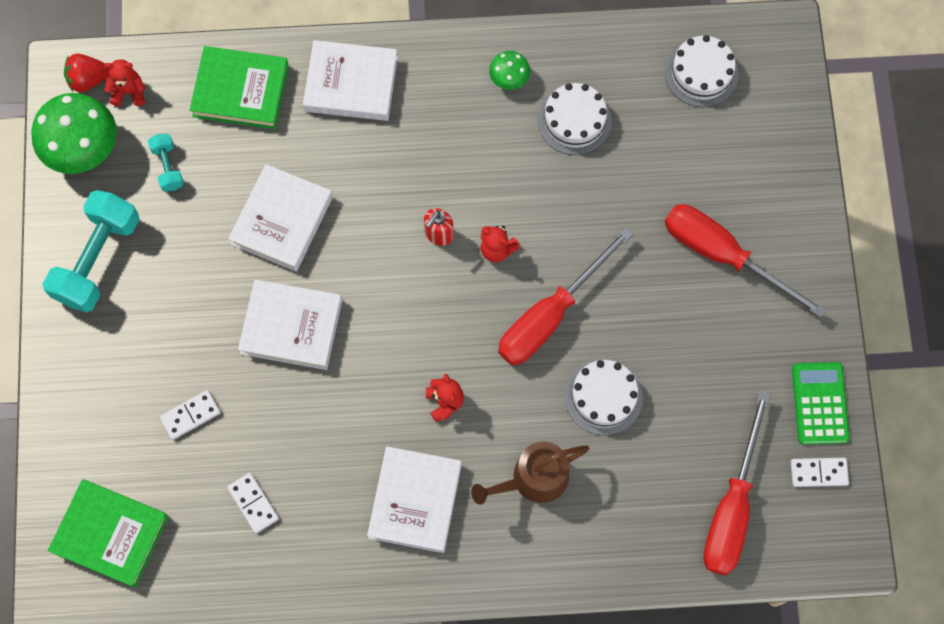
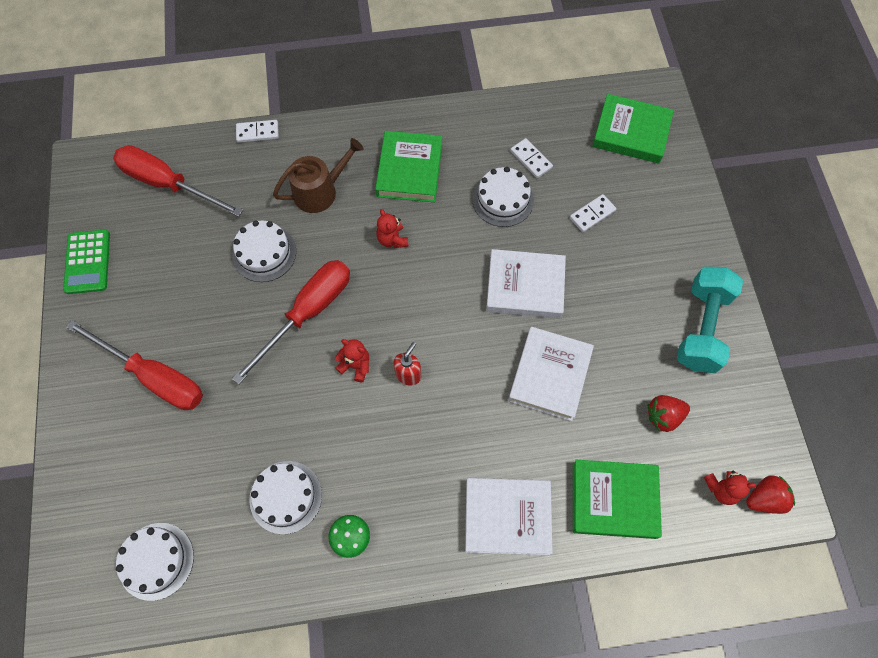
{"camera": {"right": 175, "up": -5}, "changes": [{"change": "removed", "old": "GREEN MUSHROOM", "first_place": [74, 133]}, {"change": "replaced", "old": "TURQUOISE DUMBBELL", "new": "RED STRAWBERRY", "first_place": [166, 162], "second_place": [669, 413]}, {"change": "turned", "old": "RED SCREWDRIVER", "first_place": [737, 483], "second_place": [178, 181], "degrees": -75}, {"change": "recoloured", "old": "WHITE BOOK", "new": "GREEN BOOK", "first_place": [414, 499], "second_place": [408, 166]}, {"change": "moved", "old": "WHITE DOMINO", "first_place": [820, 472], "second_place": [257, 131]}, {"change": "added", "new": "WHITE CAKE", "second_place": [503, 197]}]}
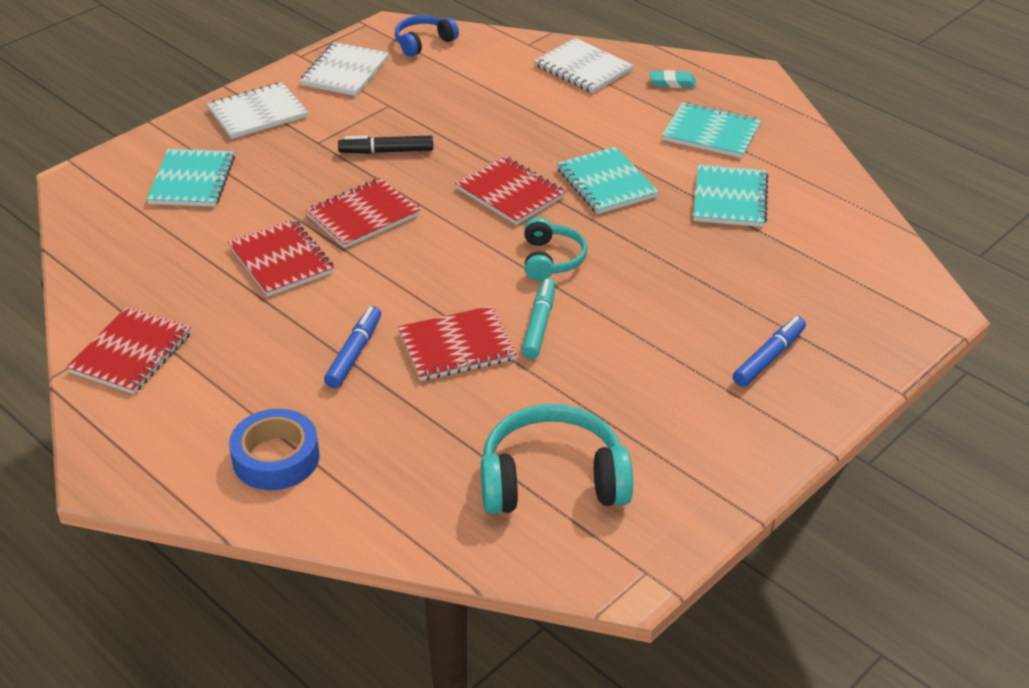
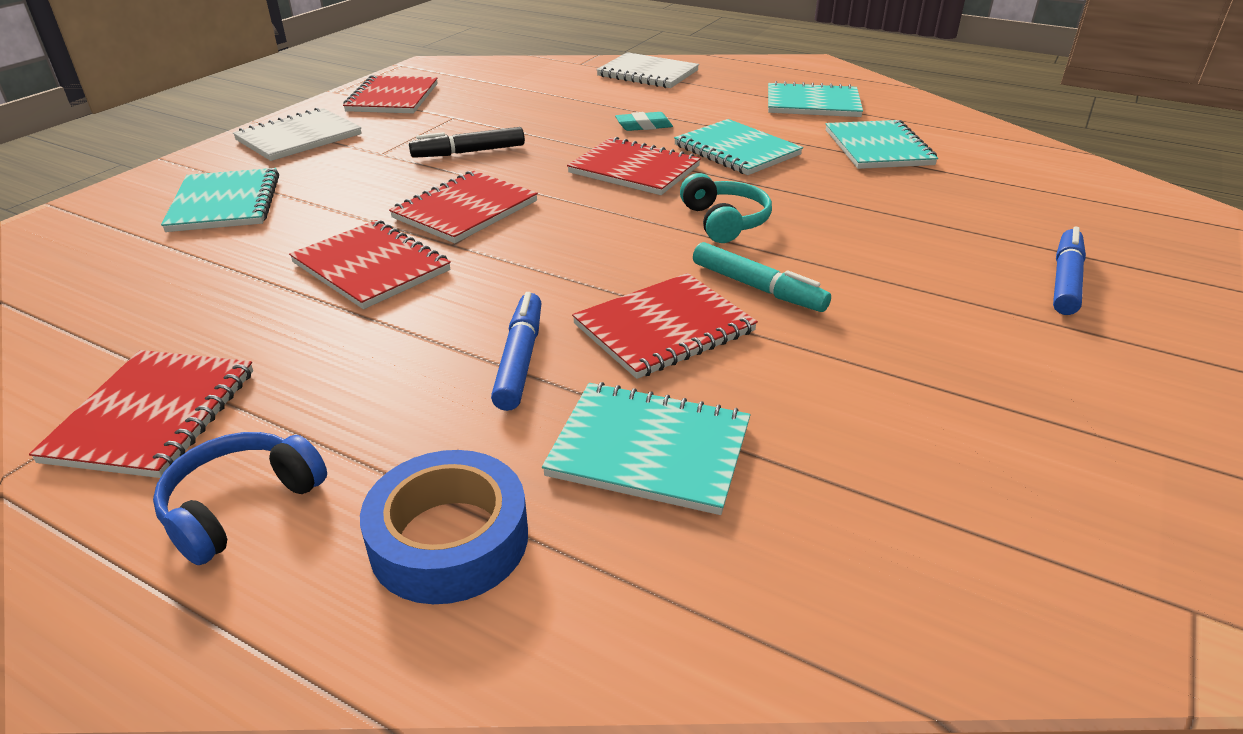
{"camera": {"right": -15, "up": -5}, "changes": [{"change": "moved", "old": "BLUE HEADPHONES", "first_place": [427, 36], "second_place": [240, 498]}, {"change": "recoloured", "old": "WHITE NOTEBOOK", "new": "RED NOTEBOOK", "first_place": [344, 69], "second_place": [390, 94]}, {"change": "moved", "old": "TURQUOISE ERASER", "first_place": [673, 79], "second_place": [644, 121]}, {"change": "turned", "old": "TURQUOISE MARKER", "first_place": [538, 318], "second_place": [762, 277], "degrees": 135}, {"change": "removed", "old": "TURQUOISE HEADPHONES", "first_place": [557, 459]}, {"change": "added", "new": "TURQUOISE NOTEBOOK", "second_place": [646, 448]}]}
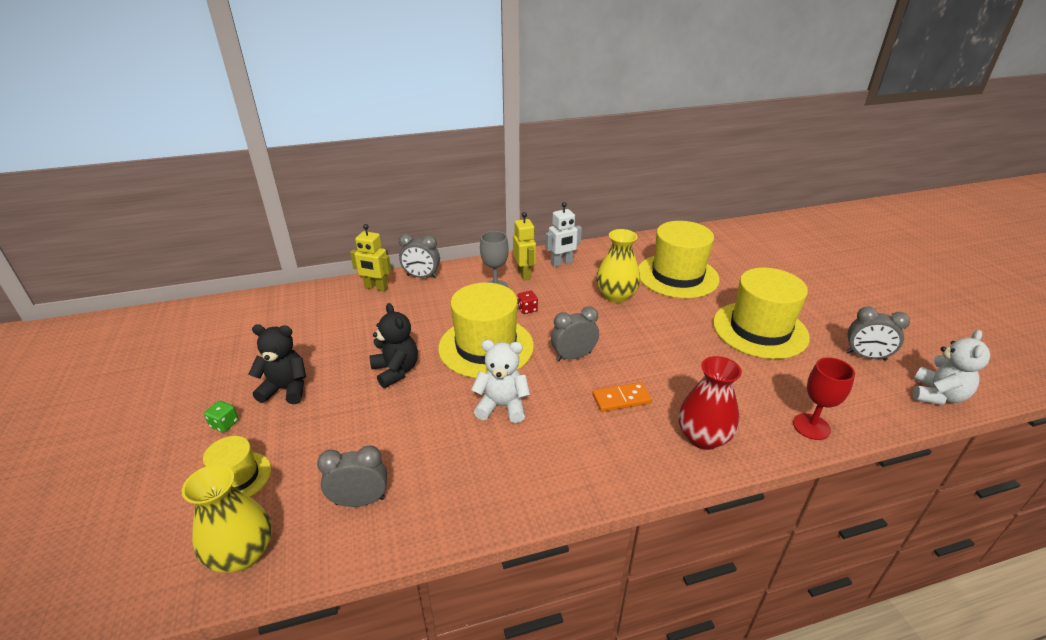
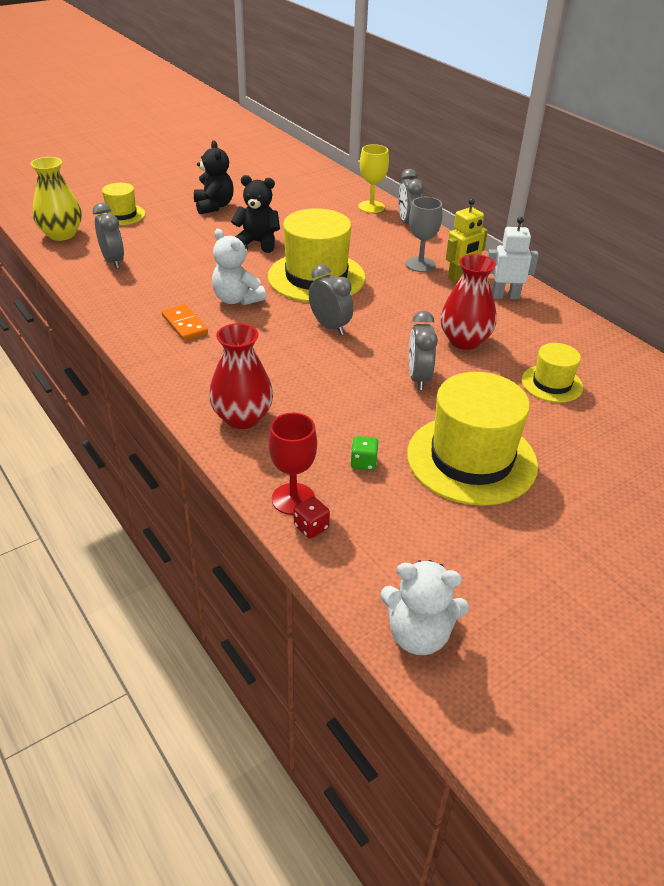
{"camera": {"right": 70, "up": 5}, "changes": [{"change": "turned", "old": "WHITE ROBOT", "first_place": [563, 234], "second_place": [513, 258], "degrees": 135}, {"change": "resized", "old": "YELLOW HAT", "first_place": [679, 259], "second_place": [552, 373], "factor": 0.52}, {"change": "replaced", "old": "YELLOW ROBOT", "new": "YELLOW GOBLET", "first_place": [371, 257], "second_place": [373, 178]}, {"change": "recoloured", "old": "YELLOW VASE", "new": "RED VASE", "first_place": [618, 266], "second_place": [468, 302]}, {"change": "moved", "old": "RED DICE", "first_place": [527, 302], "second_place": [312, 518]}, {"change": "turned", "old": "BLACK TEDDY BEAR", "first_place": [394, 345], "second_place": [255, 214], "degrees": -120}, {"change": "moved", "old": "GREY CLOCK", "first_place": [878, 333], "second_place": [423, 350]}, {"change": "turned", "old": "WHITE TEDDY BEAR", "first_place": [500, 381], "second_place": [239, 267], "degrees": 150}, {"change": "moved", "old": "ORANGE DOMINO", "first_place": [622, 397], "second_place": [185, 322]}, {"change": "moved", "old": "GREEN DICE", "first_place": [221, 416], "second_place": [364, 453]}]}
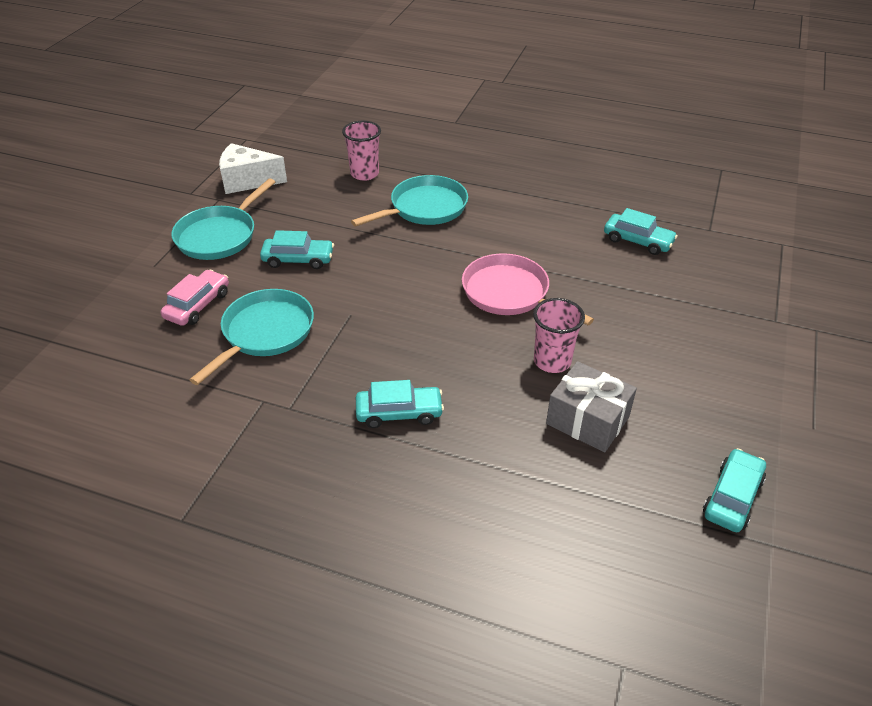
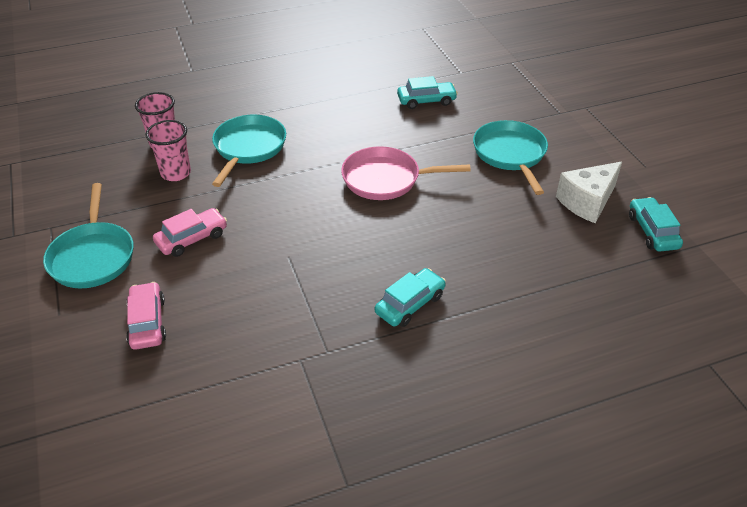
{"camera": {"right": -40, "up": 0}, "changes": [{"change": "moved", "old": "WHITE CHEESE", "first_place": [253, 168], "second_place": [589, 192]}, {"change": "recoloured", "old": "TURQUOISE CAR", "new": "PINK CAR", "first_place": [297, 249], "second_place": [190, 232]}, {"change": "moved", "old": "TURQUOISE PAN", "first_place": [252, 337], "second_place": [510, 157]}, {"change": "moved", "old": "PINK CUP", "first_place": [559, 335], "second_place": [168, 150]}, {"change": "removed", "old": "GREY GIFT", "first_place": [591, 406]}]}
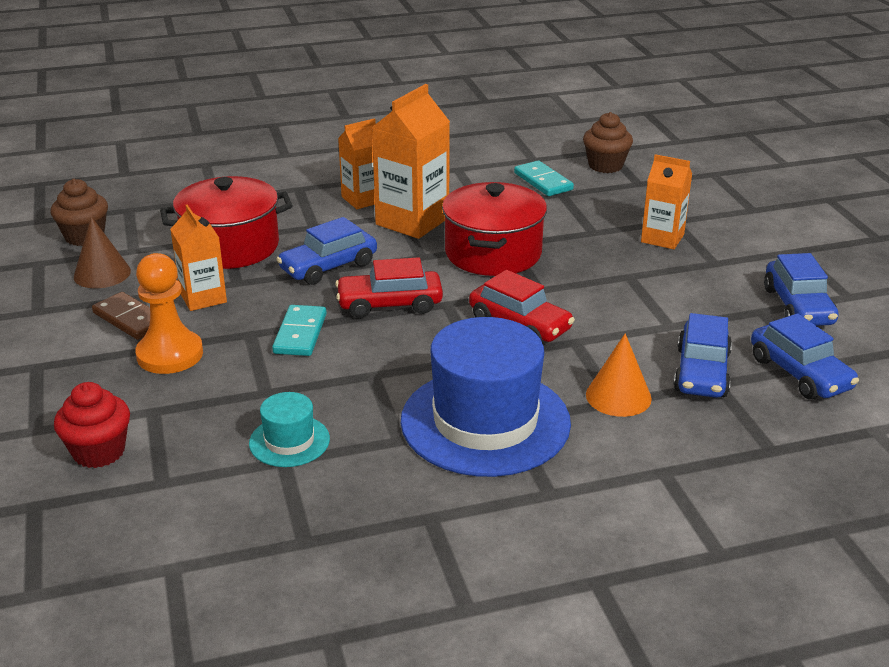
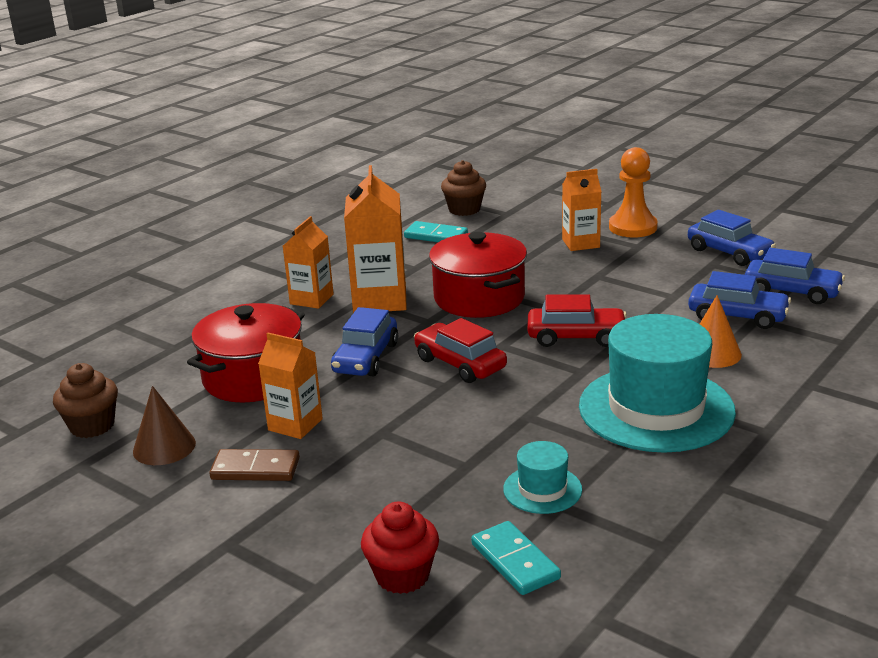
{"camera": {"right": -35, "up": -5}, "changes": [{"change": "moved", "old": "ORANGE PAWN", "first_place": [169, 313], "second_place": [633, 192]}, {"change": "turned", "old": "RED CAR", "first_place": [389, 287], "second_place": [460, 350], "degrees": 90}, {"change": "moved", "old": "TURQUOISE DOMINO", "first_place": [299, 330], "second_place": [516, 558]}, {"change": "turned", "old": "BLUE CAR", "first_place": [702, 355], "second_place": [739, 300], "degrees": -45}, {"change": "recoloured", "old": "BLUE HAT", "new": "TURQUOISE HAT", "first_place": [486, 397], "second_place": [657, 383]}]}
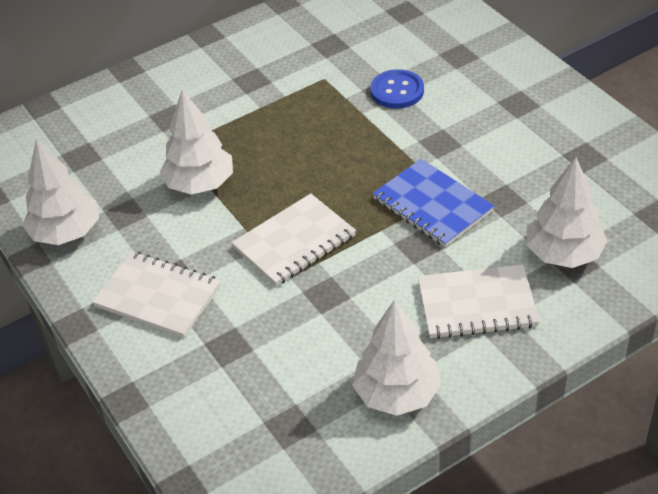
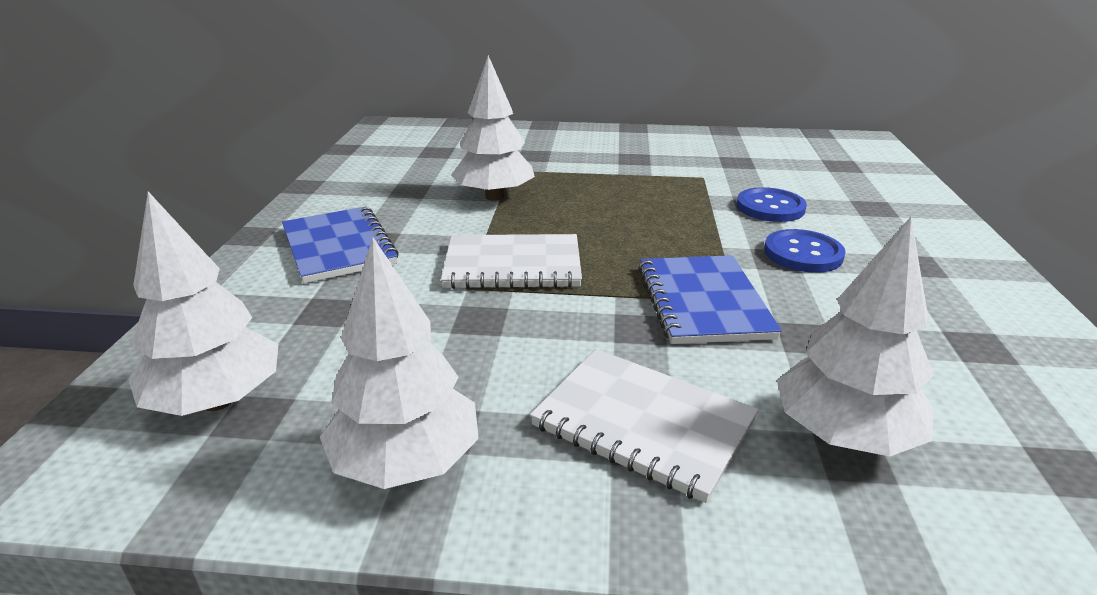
{"camera": {"right": 35, "up": -15}, "changes": [{"change": "moved", "old": "WHITE TREE", "first_place": [60, 192], "second_place": [204, 304]}, {"change": "recoloured", "old": "WHITE NOTEBOOK", "new": "BLUE NOTEBOOK", "first_place": [156, 294], "second_place": [340, 244]}, {"change": "added", "new": "BLUE BUTTON", "second_place": [805, 251]}]}
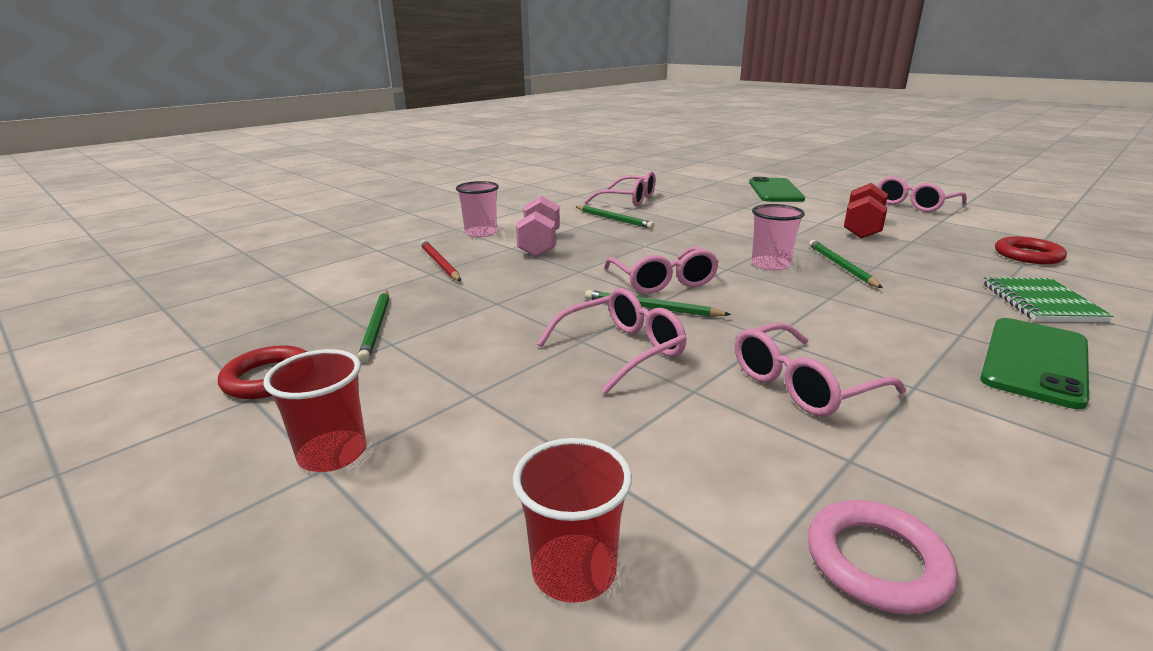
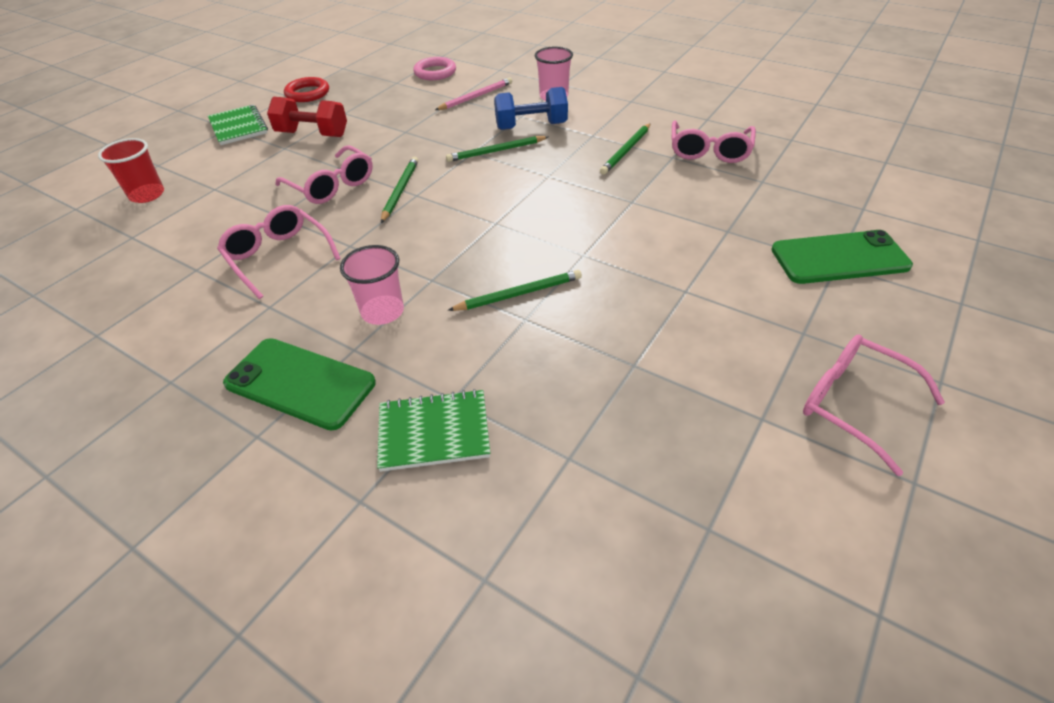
{"camera": {"right": 80, "up": 20}, "changes": [{"change": "moved", "old": "RED DUMBBELL", "first_place": [866, 210], "second_place": [307, 117]}, {"change": "recoloured", "old": "PINK DUMBBELL", "new": "BLUE DUMBBELL", "first_place": [538, 226], "second_place": [531, 108]}, {"change": "moved", "old": "PINK CUP", "first_place": [778, 237], "second_place": [372, 285]}, {"change": "removed", "old": "RED RING", "first_place": [1031, 250]}, {"change": "recoloured", "old": "RED PENCIL", "new": "PINK PENCIL", "first_place": [440, 260], "second_place": [473, 94]}, {"change": "removed", "old": "PINK GLASSES", "first_place": [661, 270]}, {"change": "moved", "old": "GREEN PENCIL", "first_place": [373, 326], "second_place": [497, 149]}, {"change": "replaced", "old": "RED CUP", "new": "GREEN NOTEBOOK", "first_place": [315, 410], "second_place": [238, 125]}, {"change": "moved", "old": "PINK RING", "first_place": [883, 557], "second_place": [434, 68]}]}
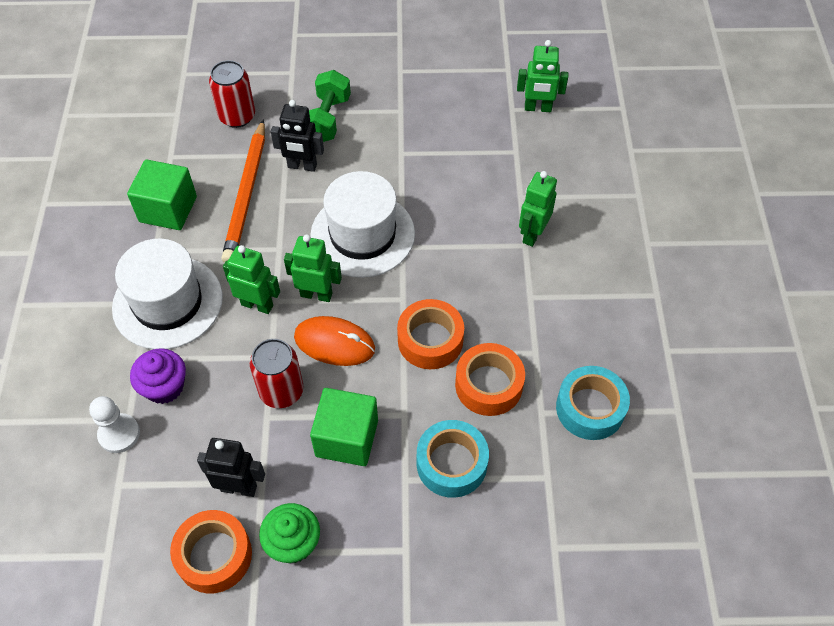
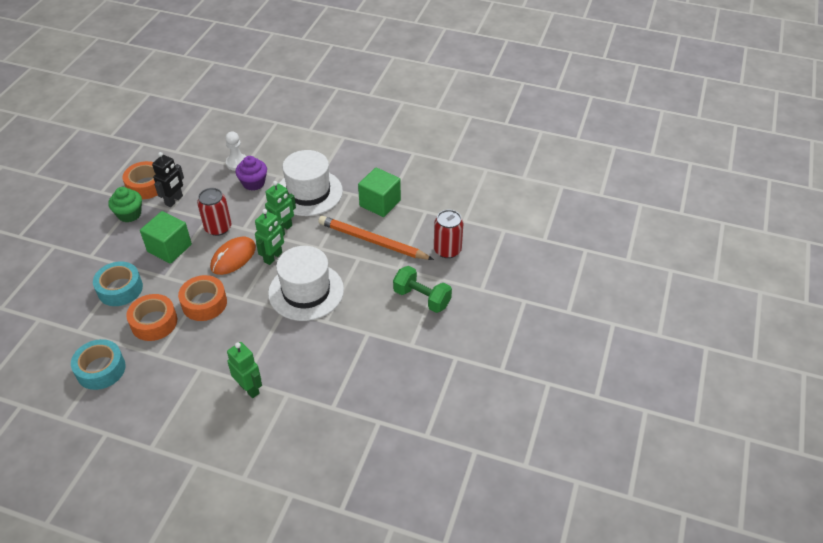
{"camera": {"right": 110, "up": -10}, "changes": [{"change": "removed", "old": "GREEN ROBOT", "first_place": [542, 76]}, {"change": "removed", "old": "BLACK ROBOT", "first_place": [297, 136]}]}
